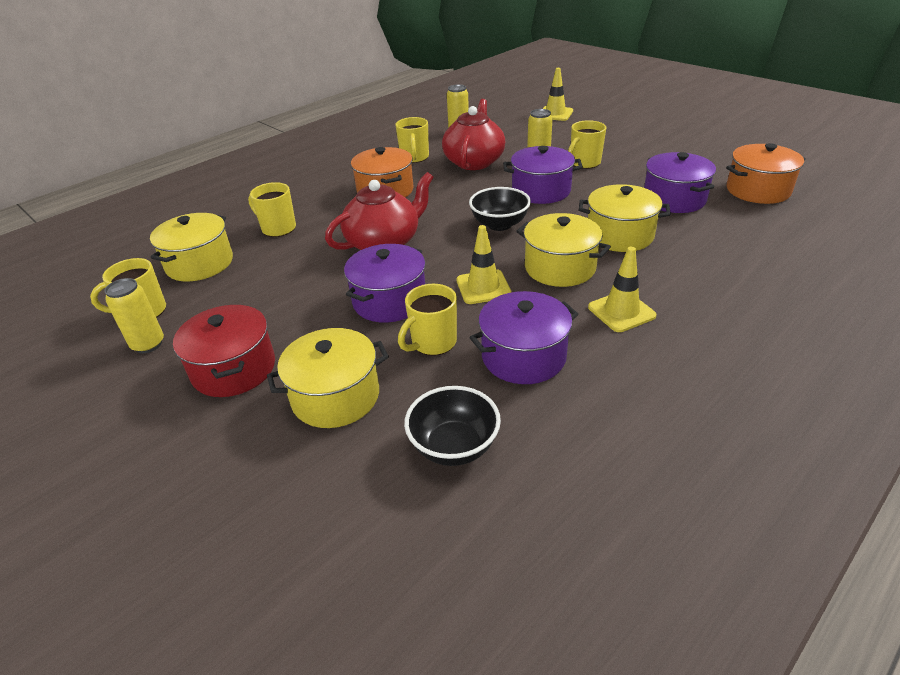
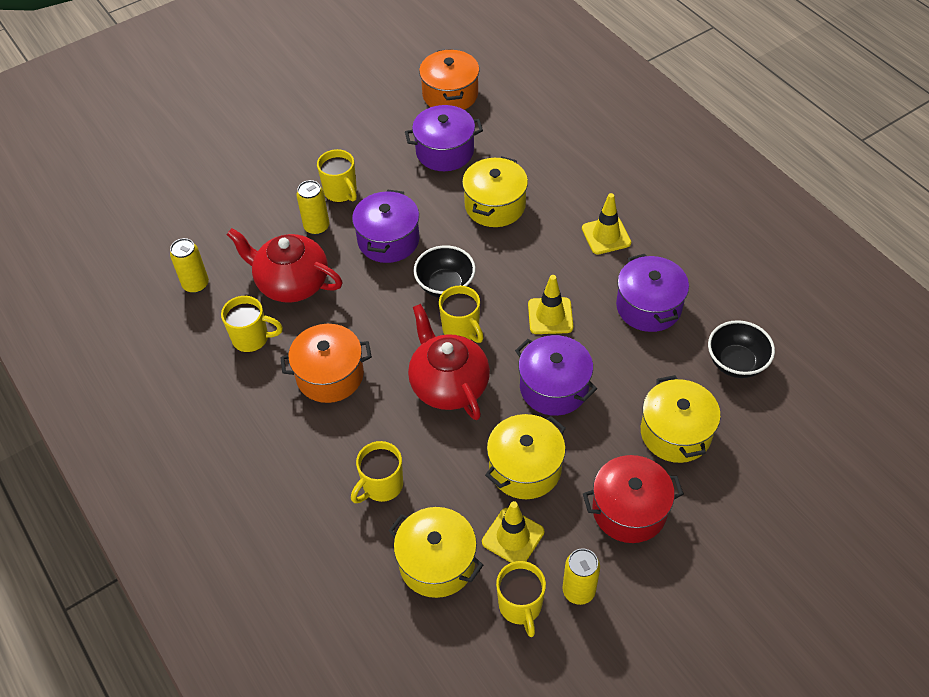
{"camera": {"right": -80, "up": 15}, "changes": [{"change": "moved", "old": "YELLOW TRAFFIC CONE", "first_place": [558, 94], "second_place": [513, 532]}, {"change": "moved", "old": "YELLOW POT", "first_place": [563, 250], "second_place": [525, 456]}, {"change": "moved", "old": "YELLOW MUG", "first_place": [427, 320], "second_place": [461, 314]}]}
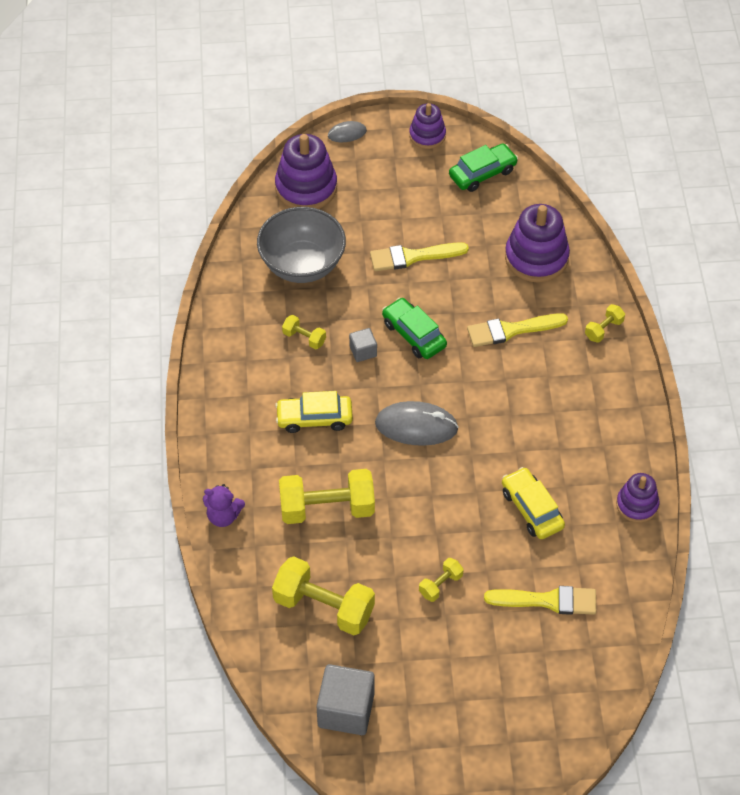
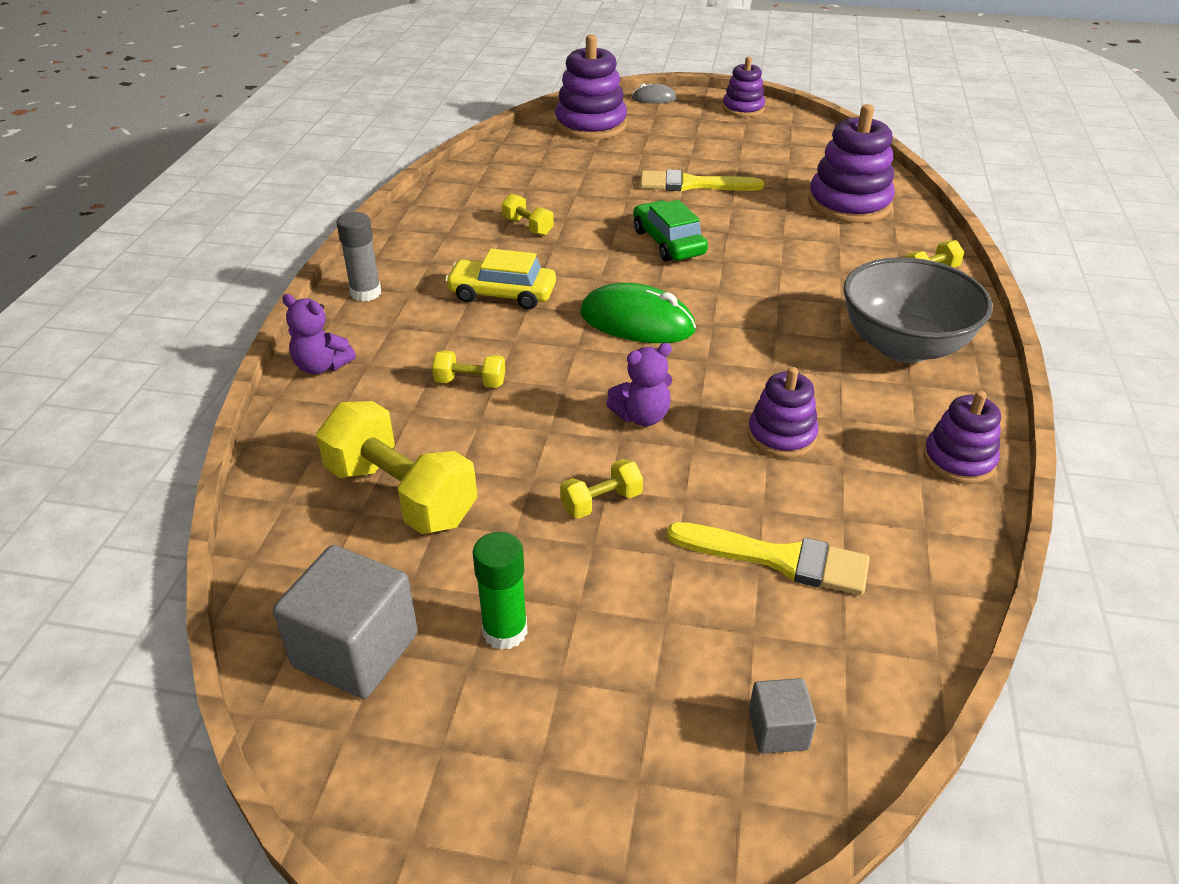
{"camera": {"right": 15, "up": -15}, "changes": [{"change": "removed", "old": "GREEN CAR", "first_place": [483, 167]}, {"change": "moved", "old": "GREY BOWL", "first_place": [301, 245], "second_place": [918, 310]}, {"change": "removed", "old": "YELLOW BRUSH", "first_place": [517, 330]}, {"change": "moved", "old": "GREY CUBE", "first_place": [363, 345], "second_place": [783, 716]}, {"change": "recoloured", "old": "GREY MOUSE", "new": "GREEN MOUSE", "first_place": [417, 423], "second_place": [638, 313]}, {"change": "replaced", "old": "YELLOW CAR", "new": "PURPLE STACKING TOY", "first_place": [533, 503], "second_place": [783, 412]}, {"change": "resized", "old": "YELLOW DUMBBELL", "first_place": [327, 496], "second_place": [468, 369], "factor": 0.48}, {"change": "added", "new": "GREY GLUE STICK", "second_place": [359, 257]}, {"change": "added", "new": "PURPLE TEDDY BEAR", "second_place": [639, 384]}, {"change": "added", "new": "GREEN GLUE STICK", "second_place": [500, 591]}]}
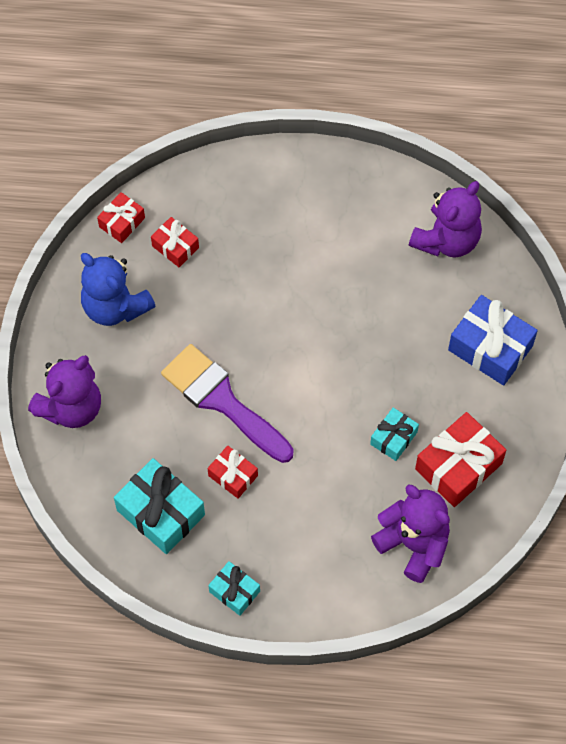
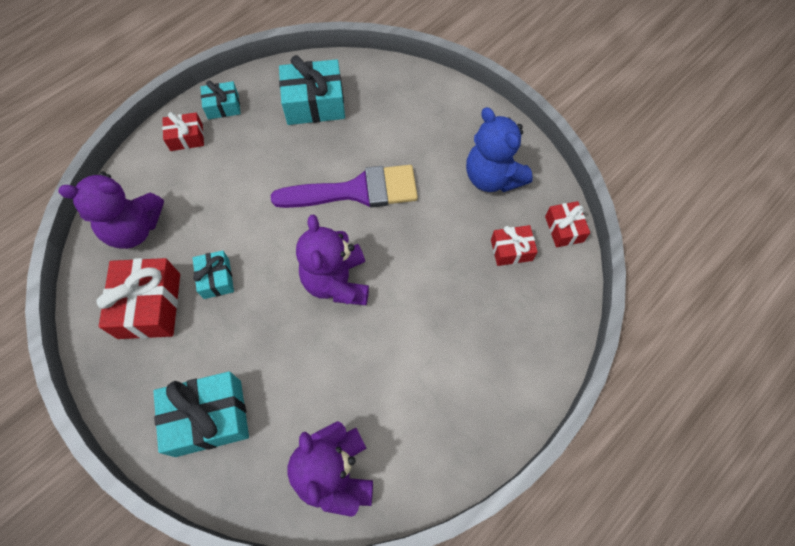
{"camera": {"right": 130, "up": 0}, "changes": [{"change": "turned", "old": "BLUE TEDDY BEAR", "first_place": [118, 289], "second_place": [499, 149], "degrees": -120}, {"change": "recoloured", "old": "BLUE GIFT", "new": "TURQUOISE GIFT", "first_place": [493, 340], "second_place": [201, 414]}, {"change": "moved", "old": "PURPLE TEDDY BEAR", "first_place": [64, 391], "second_place": [332, 259]}, {"change": "moved", "old": "RED GIFT", "first_place": [233, 472], "second_place": [183, 131]}]}
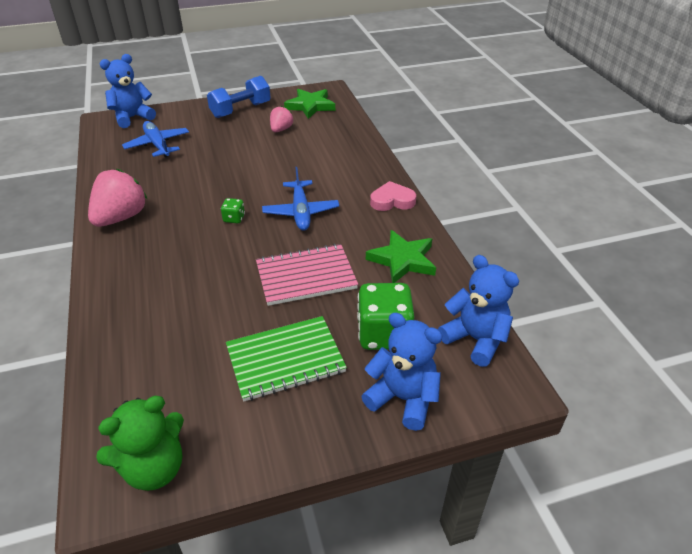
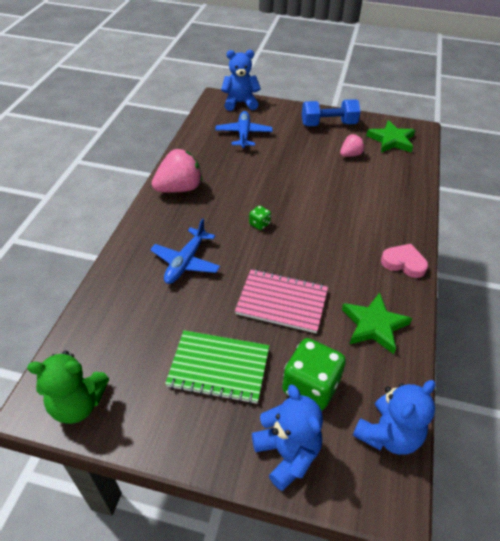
{"camera": {"right": 30, "up": 5}, "changes": [{"change": "moved", "old": "BLUE PLANE", "first_place": [300, 199], "second_place": [185, 251]}, {"change": "turned", "old": "BLUE TEDDY BEAR", "first_place": [478, 311], "second_place": [394, 417], "degrees": 60}]}
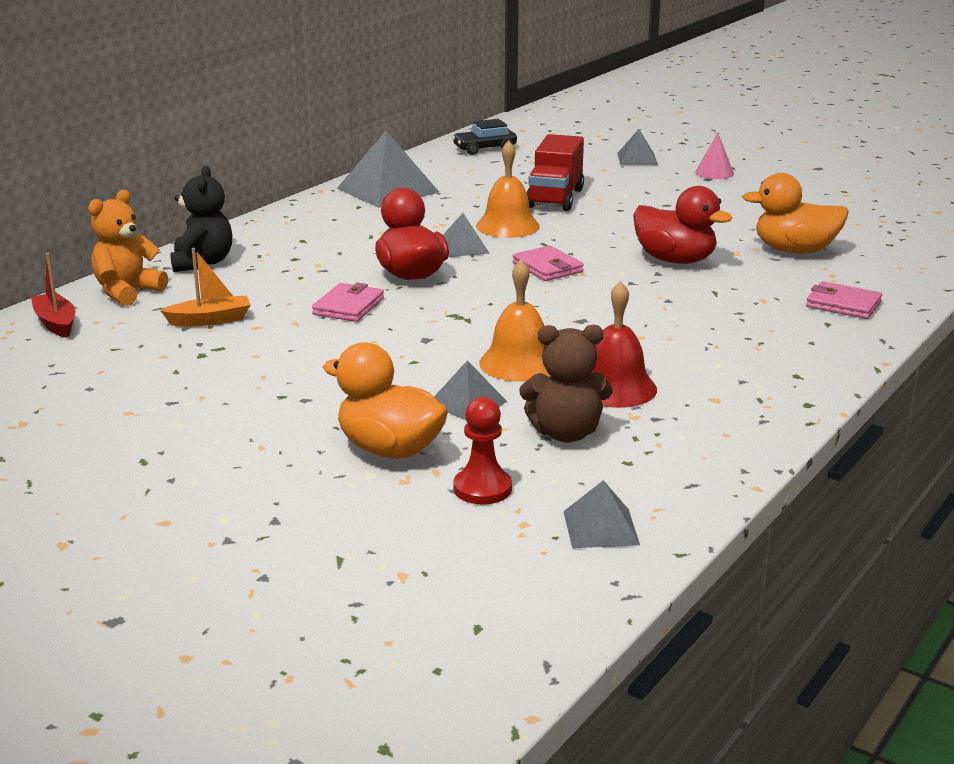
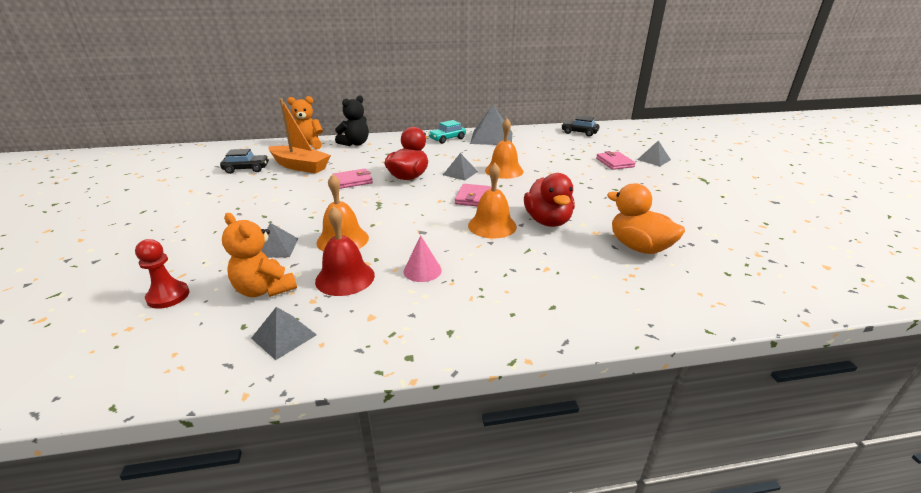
{"camera": {"right": 45, "up": 5}, "changes": [{"change": "moved", "old": "PINK CONE", "first_place": [714, 156], "second_place": [422, 258]}, {"change": "removed", "old": "RED TRUCK", "first_place": [555, 172]}, {"change": "resized", "old": "ORANGE BOAT", "first_place": [205, 287], "second_place": [299, 136], "factor": 1.68}, {"change": "removed", "old": "RED BOAT", "first_place": [53, 295]}, {"change": "moved", "old": "PINK WALLET", "first_place": [844, 300], "second_place": [616, 160]}, {"change": "recoloured", "old": "BROWN TEDDY BEAR", "new": "ORANGE TEDDY BEAR", "first_place": [566, 383], "second_place": [259, 255]}, {"change": "removed", "old": "ORANGE DUCK", "first_place": [385, 400]}, {"change": "moved", "old": "GREY PYRAMID", "first_place": [601, 514], "second_place": [284, 333]}, {"change": "added", "new": "TURQUOISE CAR", "second_place": [447, 131]}, {"change": "added", "new": "BLACK CAR", "second_place": [244, 161]}, {"change": "added", "new": "ORANGE BELL", "second_place": [492, 200]}]}
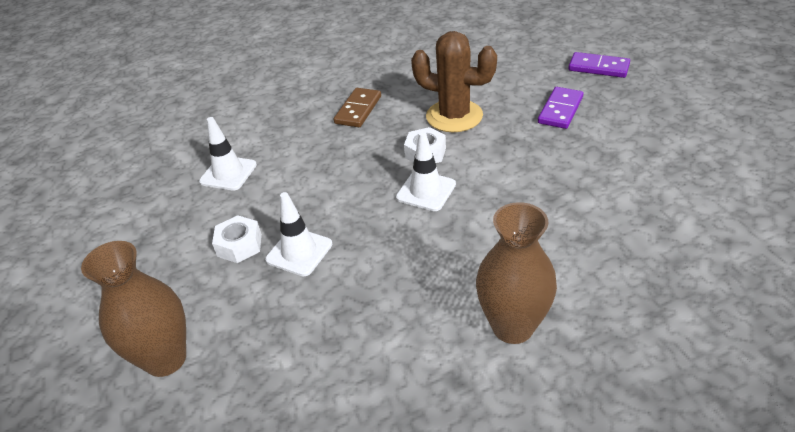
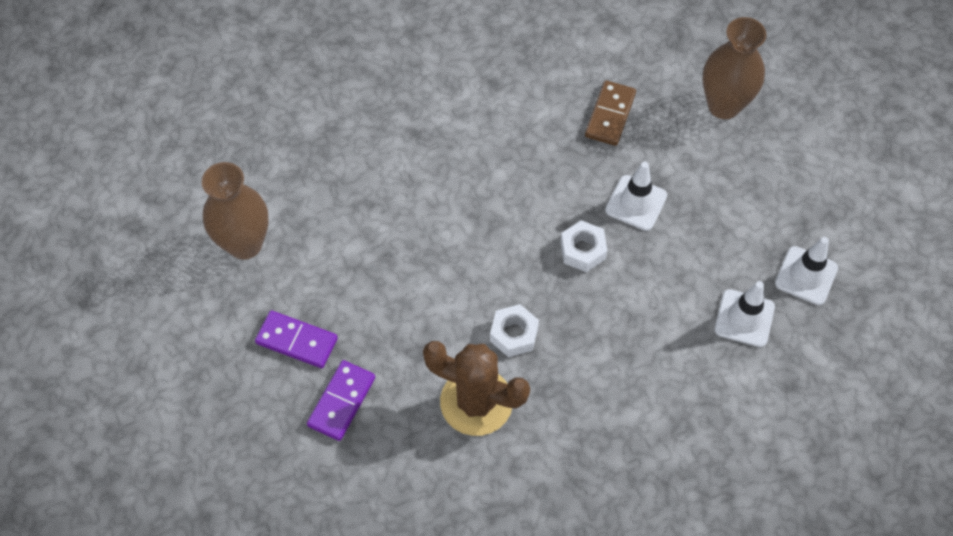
{"camera": {"right": 175, "up": 20}, "changes": [{"change": "moved", "old": "PURPLE DOMINO", "first_place": [599, 65], "second_place": [296, 339]}, {"change": "moved", "old": "BROWN DOMINO", "first_place": [357, 107], "second_place": [610, 113]}, {"change": "moved", "old": "WHITE TRAFFIC CONE", "first_place": [426, 171], "second_place": [806, 271]}, {"change": "moved", "old": "BROWN VASE", "first_place": [516, 273], "second_place": [235, 211]}, {"change": "moved", "old": "WHITE NUT", "first_place": [237, 239], "second_place": [584, 246]}]}
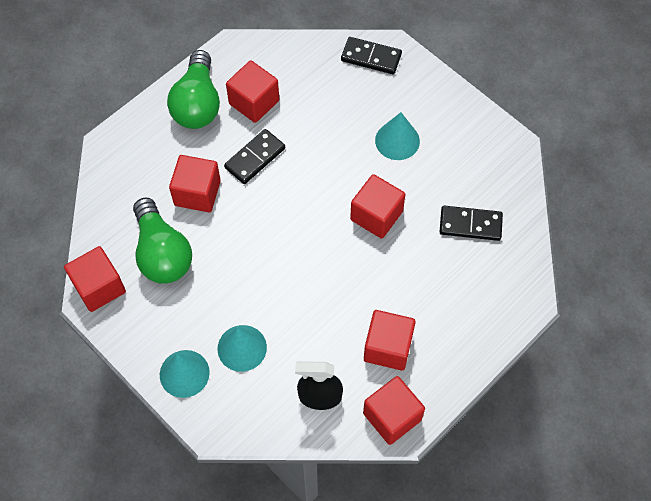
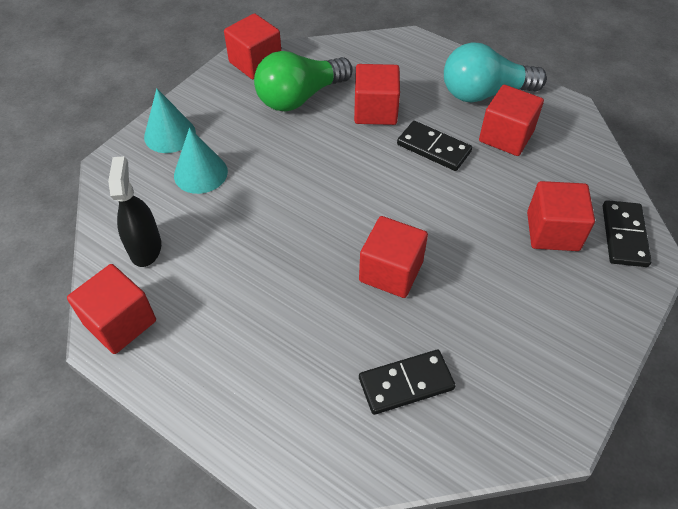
{"camera": {"right": 80, "up": -10}, "changes": [{"change": "recoloured", "old": "GREEN LIGHT BULB", "new": "TURQUOISE LIGHT BULB", "first_place": [193, 89], "second_place": [495, 72]}, {"change": "removed", "old": "TURQUOISE CONE", "first_place": [397, 136]}, {"change": "turned", "old": "BLACK DOMINO", "first_place": [471, 223], "second_place": [407, 382], "degrees": 75}, {"change": "moved", "old": "RED CUBE", "first_place": [390, 340], "second_place": [561, 216]}]}
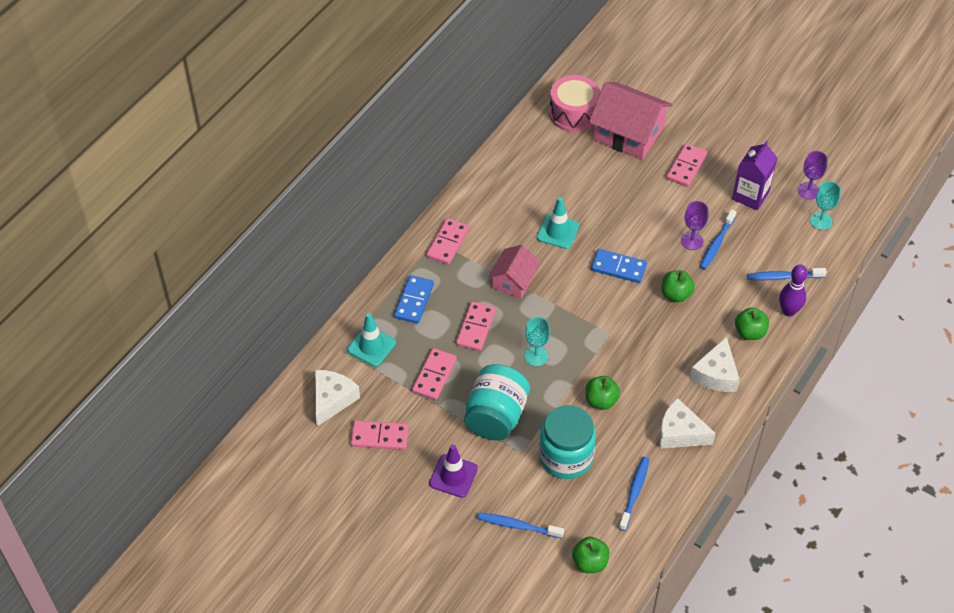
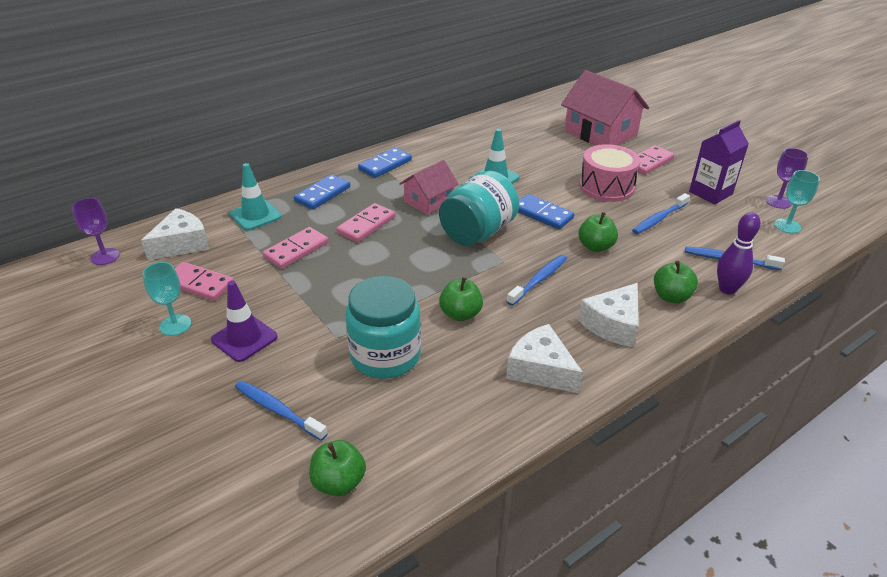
{"camera": {"right": 20, "up": -15}, "changes": [{"change": "moved", "old": "PINK DRUM", "first_place": [574, 103], "second_place": [609, 173]}, {"change": "moved", "old": "PURPLE GOBLET", "first_place": [695, 225], "second_place": [96, 231]}, {"change": "recoloured", "old": "PINK DOMINO", "new": "BLUE DOMINO", "first_place": [447, 241], "second_place": [385, 162]}, {"change": "moved", "old": "TURQUOISE GOBLET", "first_place": [537, 341], "second_place": [167, 299]}, {"change": "moved", "old": "TURQUOISE JAR", "first_place": [497, 402], "second_place": [479, 208]}, {"change": "moved", "old": "BLUE TOOTHBRUSH", "first_place": [634, 494], "second_place": [536, 280]}]}
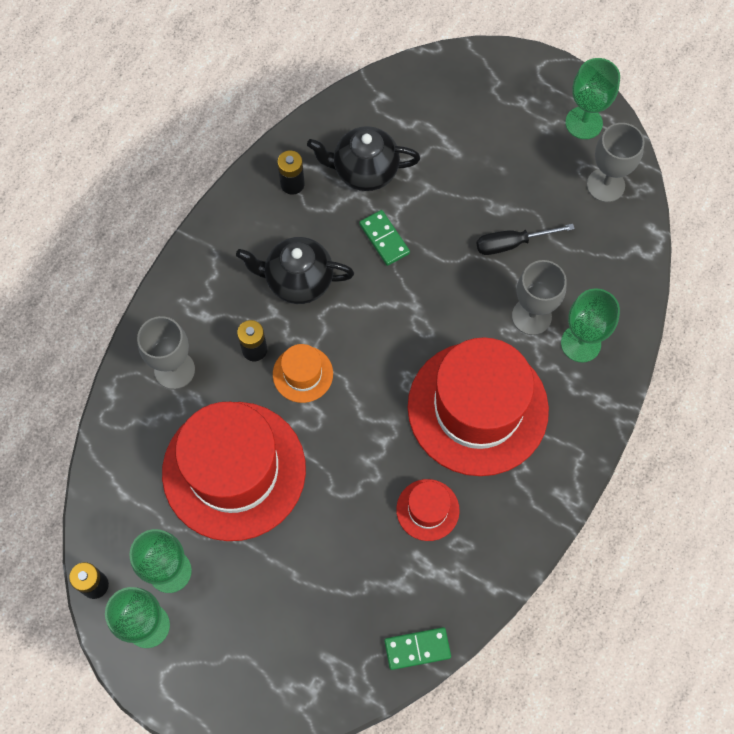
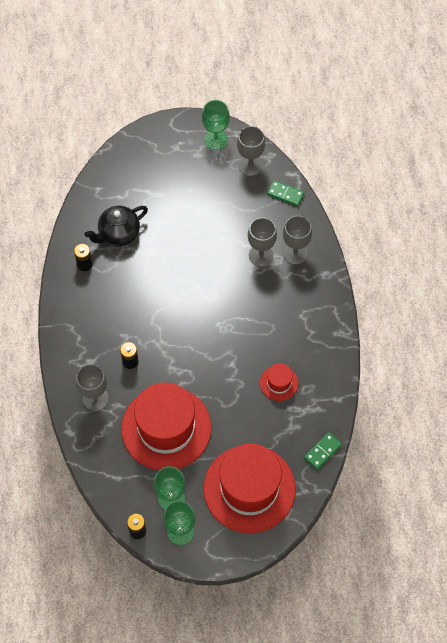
{"camera": {"right": -35, "up": -5}, "changes": [{"change": "moved", "old": "GREEN DOMINO", "first_place": [384, 238], "second_place": [285, 193]}, {"change": "removed", "old": "BLACK SCREWDRIVER", "first_place": [525, 239]}, {"change": "removed", "old": "BLACK TEAPOT", "first_place": [295, 270]}, {"change": "recoloured", "old": "GREEN GOBLET", "new": "GREY GOBLET", "first_place": [590, 325], "second_place": [297, 240]}, {"change": "moved", "old": "RED HAT", "first_place": [478, 406], "second_place": [250, 488]}, {"change": "removed", "old": "ORANGE HAT", "first_place": [303, 373]}]}
